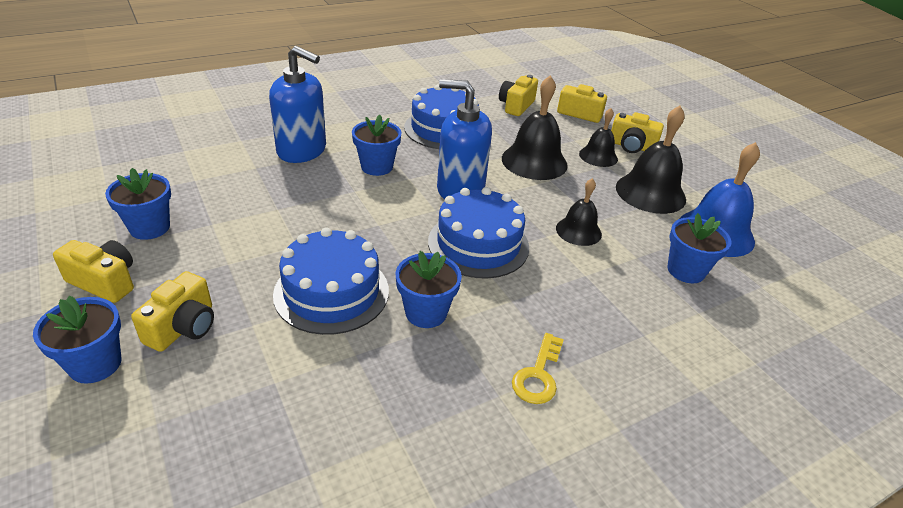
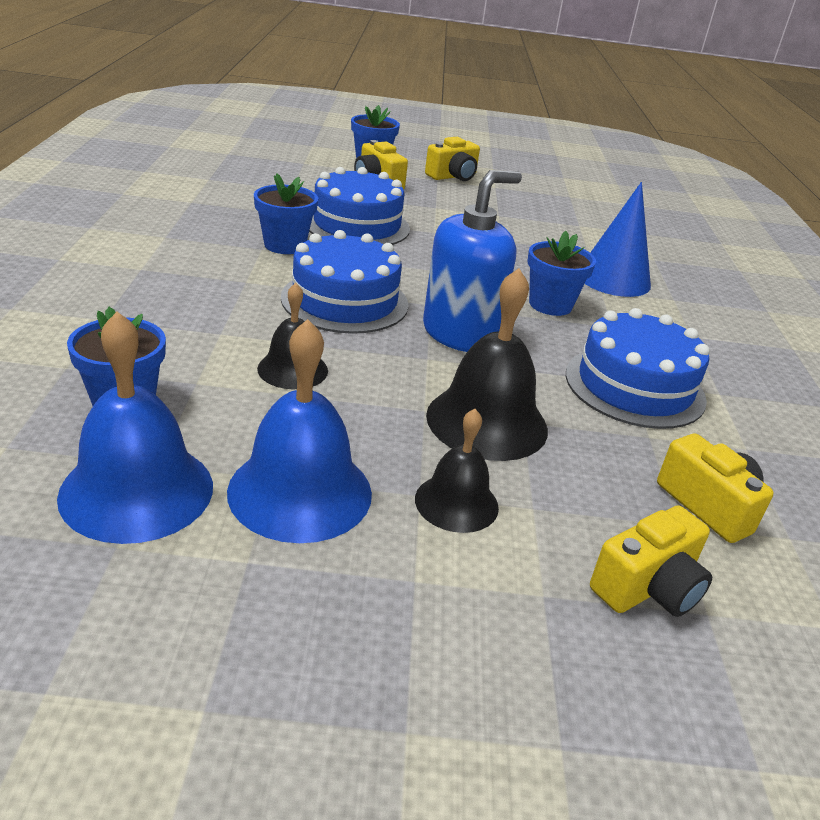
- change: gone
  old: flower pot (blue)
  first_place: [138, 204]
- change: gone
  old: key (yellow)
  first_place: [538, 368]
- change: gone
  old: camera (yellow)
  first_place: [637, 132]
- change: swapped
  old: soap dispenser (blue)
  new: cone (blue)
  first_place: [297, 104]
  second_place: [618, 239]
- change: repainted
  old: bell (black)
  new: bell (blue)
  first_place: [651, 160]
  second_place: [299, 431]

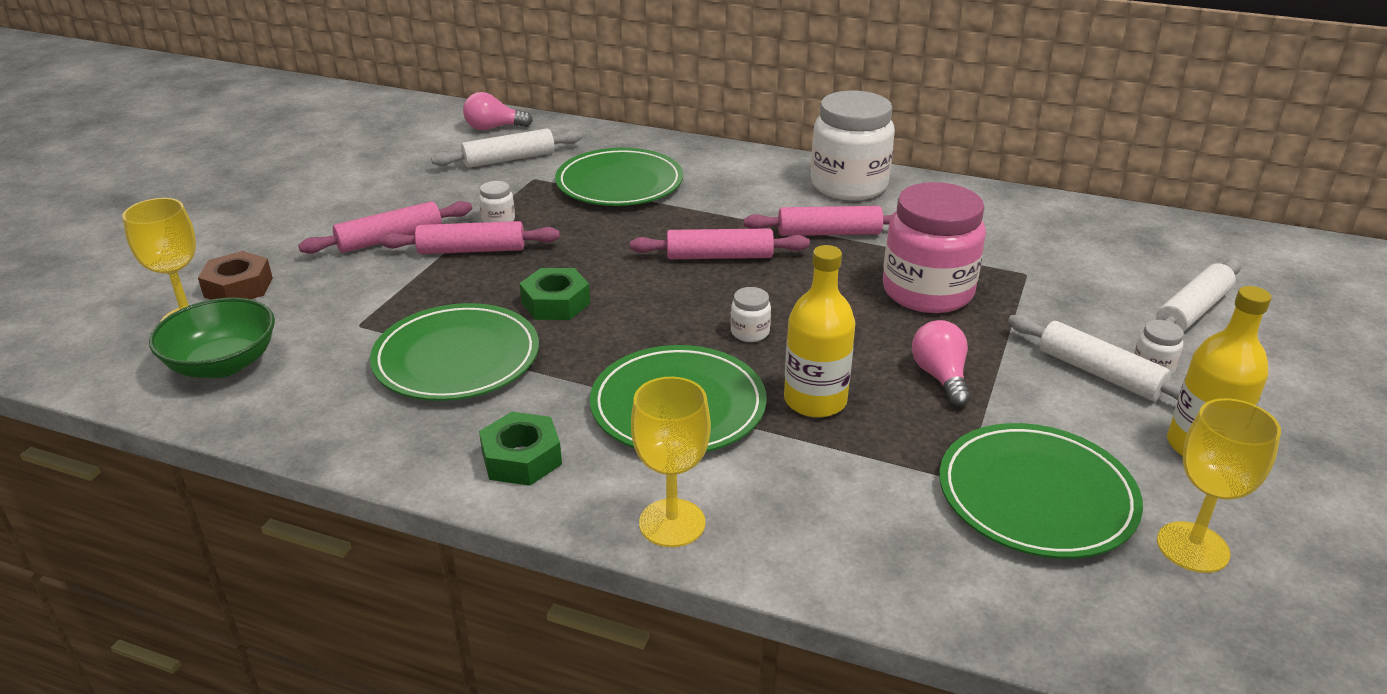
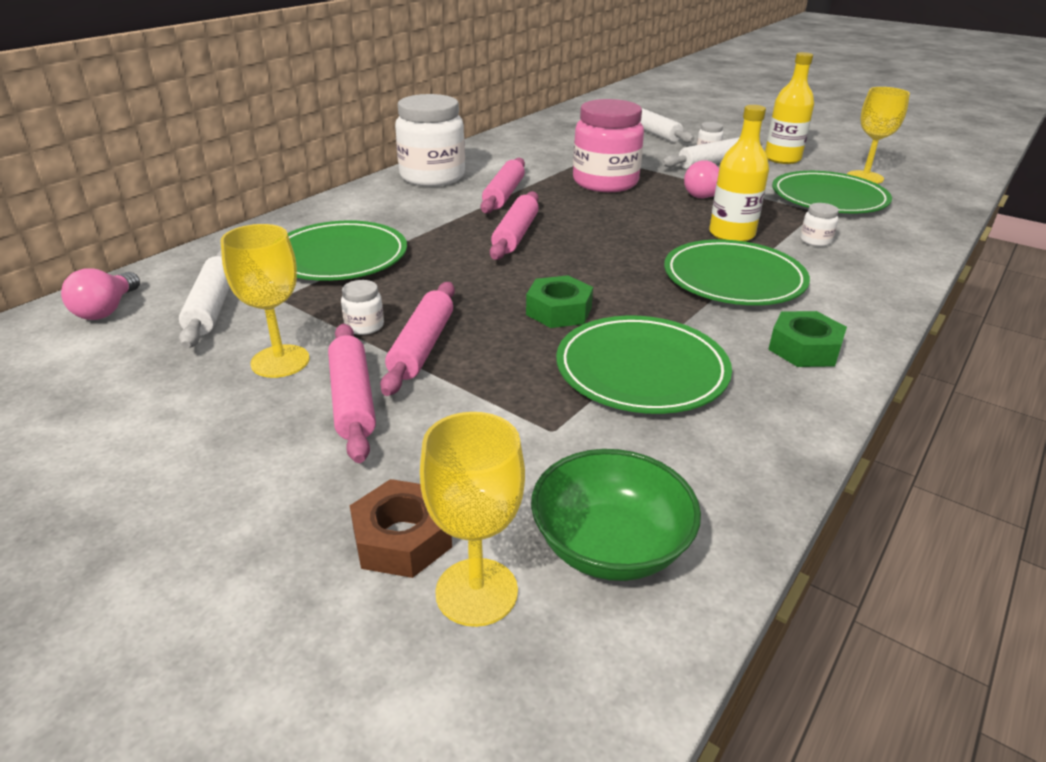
- change: shifted
  old: goblet (yellow)
  first_place: [671, 462]
  second_place: [265, 301]
- change: shifted
  old: jar (white)
  first_place: [751, 314]
  second_place: [819, 224]

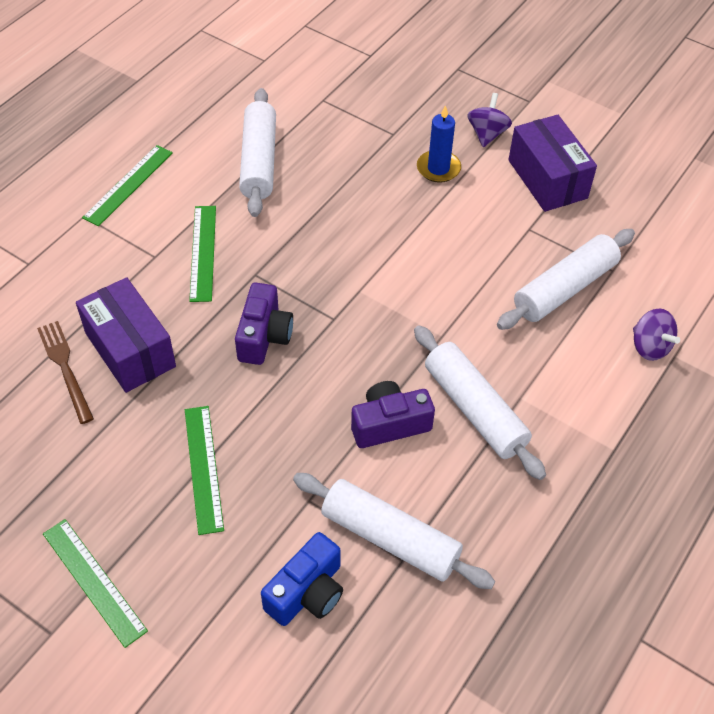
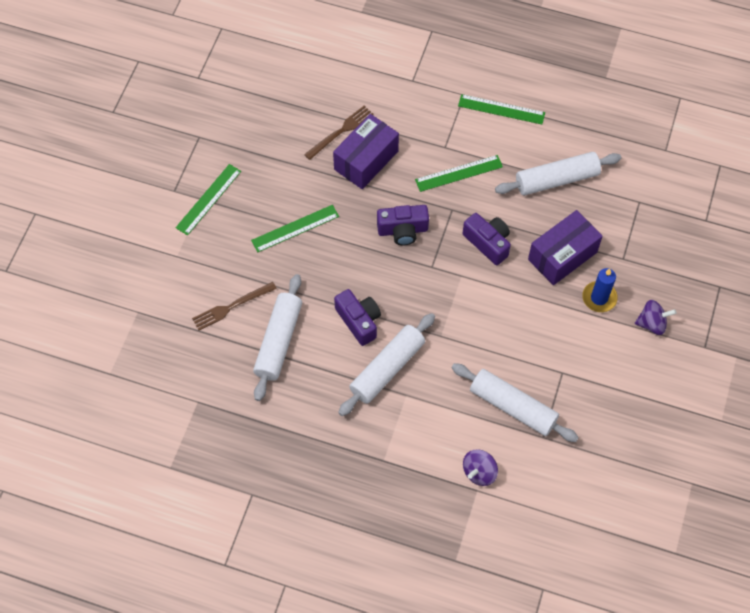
- change: new
  new: camera (purple)
  second_place: [487, 239]
- change: shifted
  old: box (purple)
  first_place: [552, 163]
  second_place: [565, 247]
- change: swapped
  old: camera (blue)
  new: fork (brown)
  first_place: [302, 579]
  second_place: [234, 306]

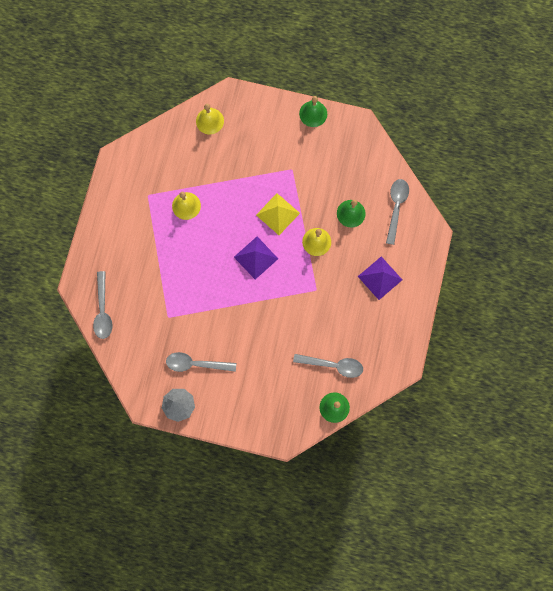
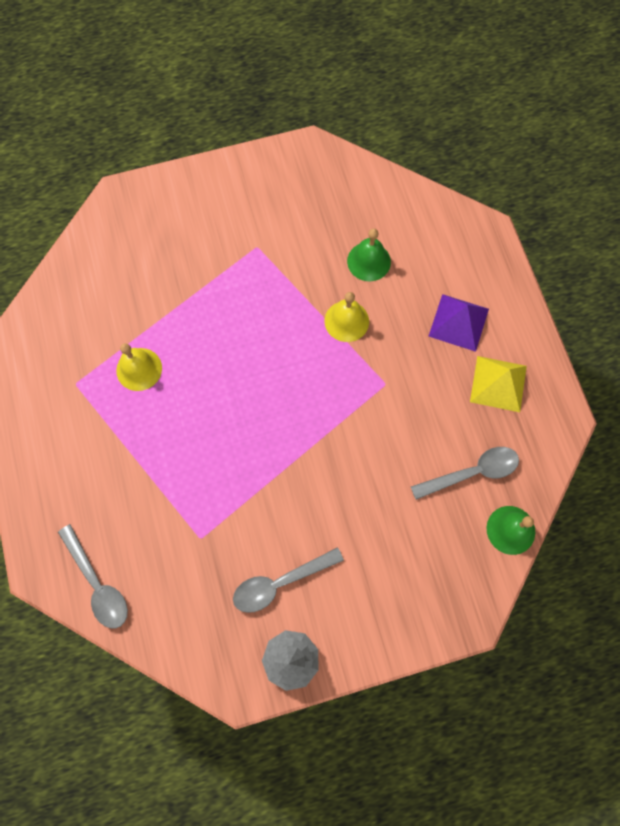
- change: gone
  old: bell (yellow)
  first_place: [210, 119]
- change: gone
  old: pyramid (purple)
  first_place: [256, 258]
- change: gone
  old: bell (green)
  first_place: [313, 111]
- change: gone
  old: spoon (grey)
  first_place: [397, 212]
- change: shifted
  old: pyramid (yellow)
  first_place: [278, 214]
  second_place: [498, 384]

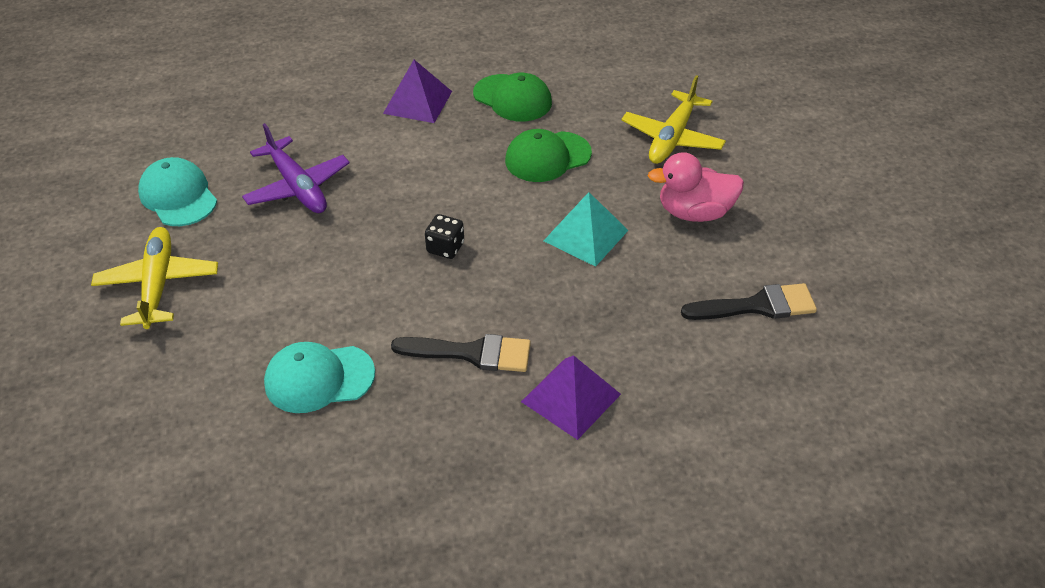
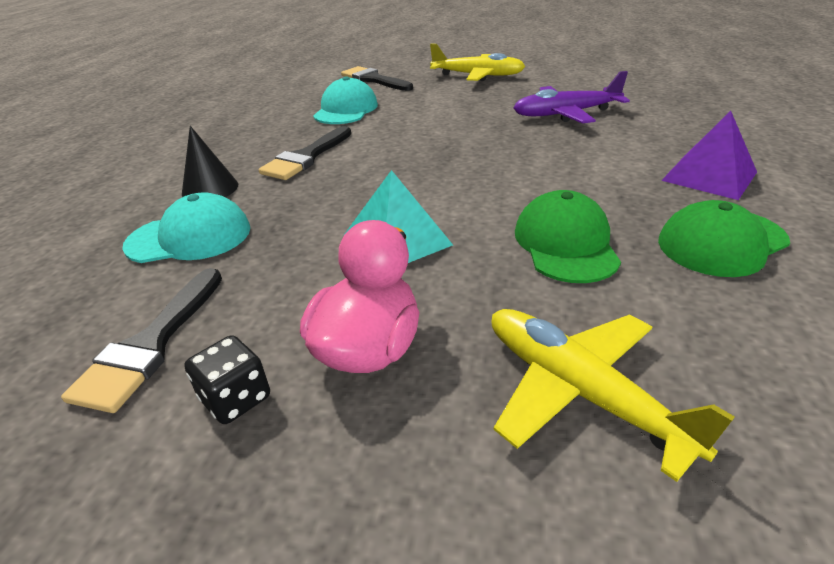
- change: new
  new: brush (black)
  second_place: [377, 78]
- change: shifted
  old: cap (turquoise)
  first_place: [177, 191]
  second_place: [186, 227]
- change: shifted
  old: dice (black)
  first_place: [444, 236]
  second_place: [227, 379]
- change: swapped
  old: pyramid (purple)
  new: cone (black)
  first_place: [571, 397]
  second_place: [210, 161]

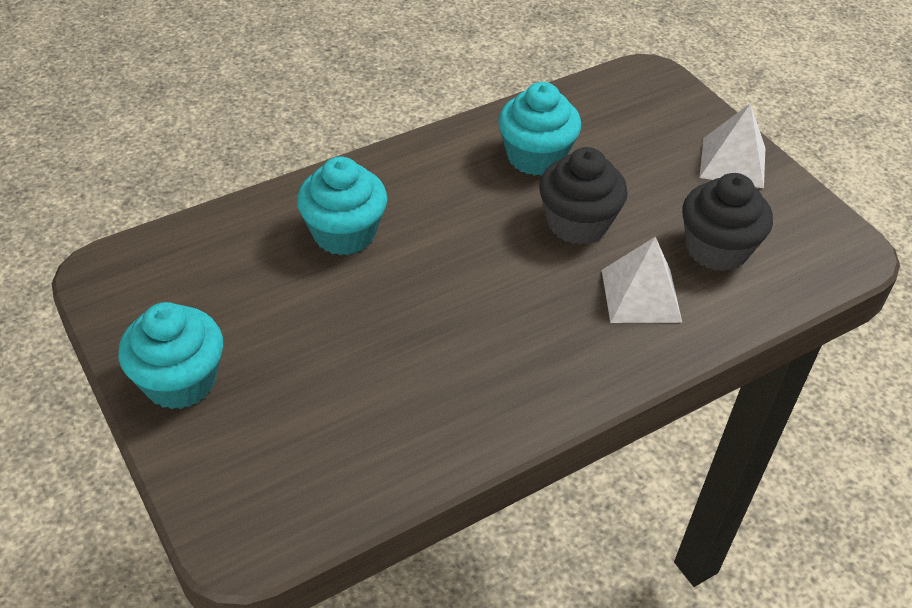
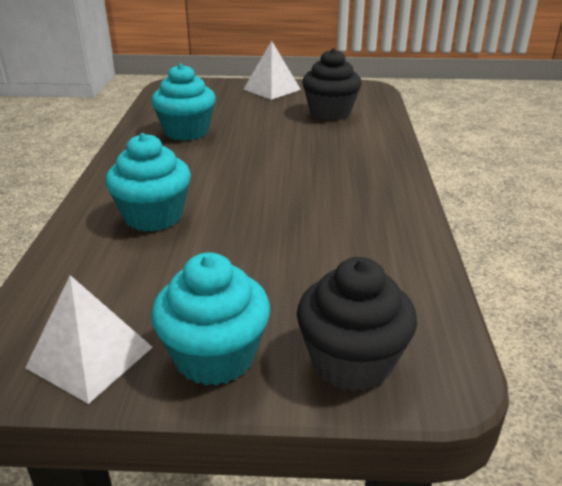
- change: shifted
  old: cupcake (black)
  first_place: [583, 196]
  second_place: [357, 324]
- change: shifted
  old: pyramid (white)
  first_place: [642, 280]
  second_place: [89, 339]

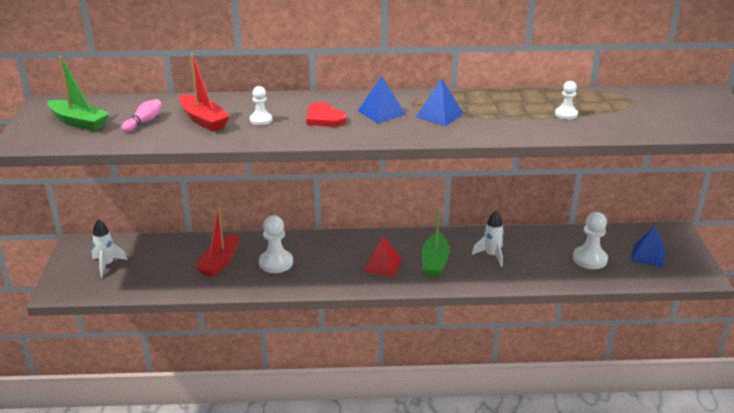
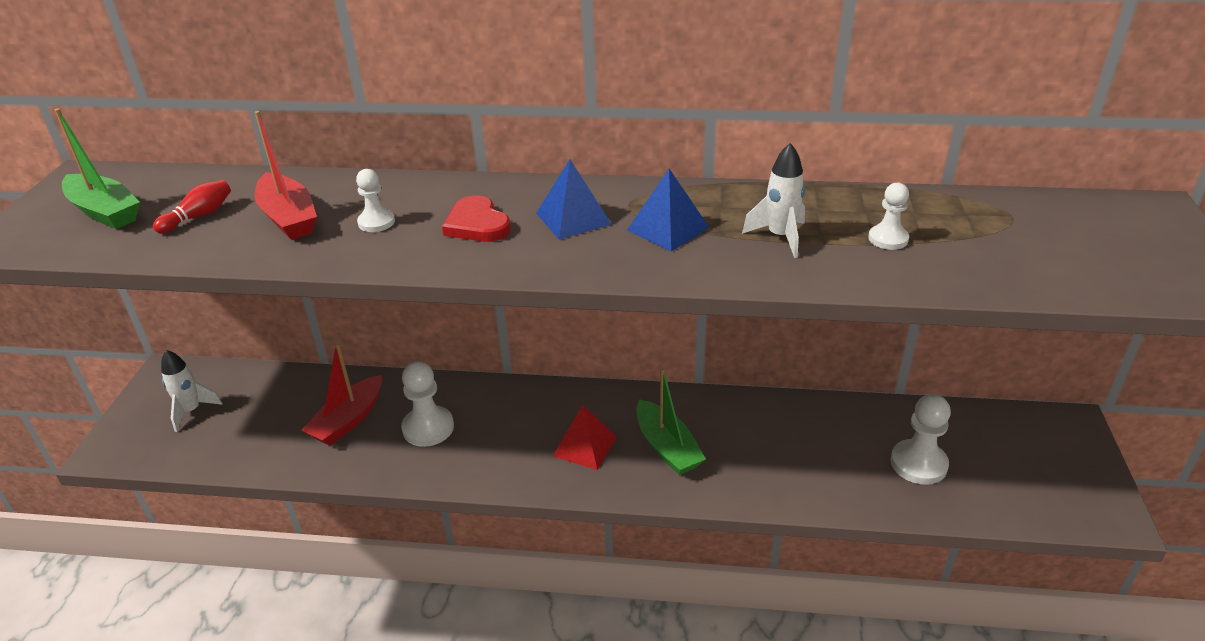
- change: gone
  old: pyramid (blue)
  first_place: [648, 247]
- change: shifted
  old: rocket (white)
  first_place: [488, 239]
  second_place: [773, 200]
- change: repainted
  old: bowling pin (pink)
  new: bowling pin (red)
  first_place: [142, 115]
  second_place: [192, 207]
- change: rotated
  old: boat (green)
  first_place: [435, 241]
  second_place: [671, 421]
  degrees: -45

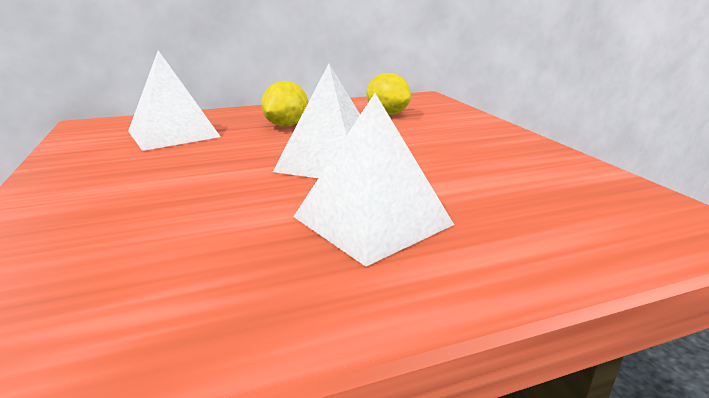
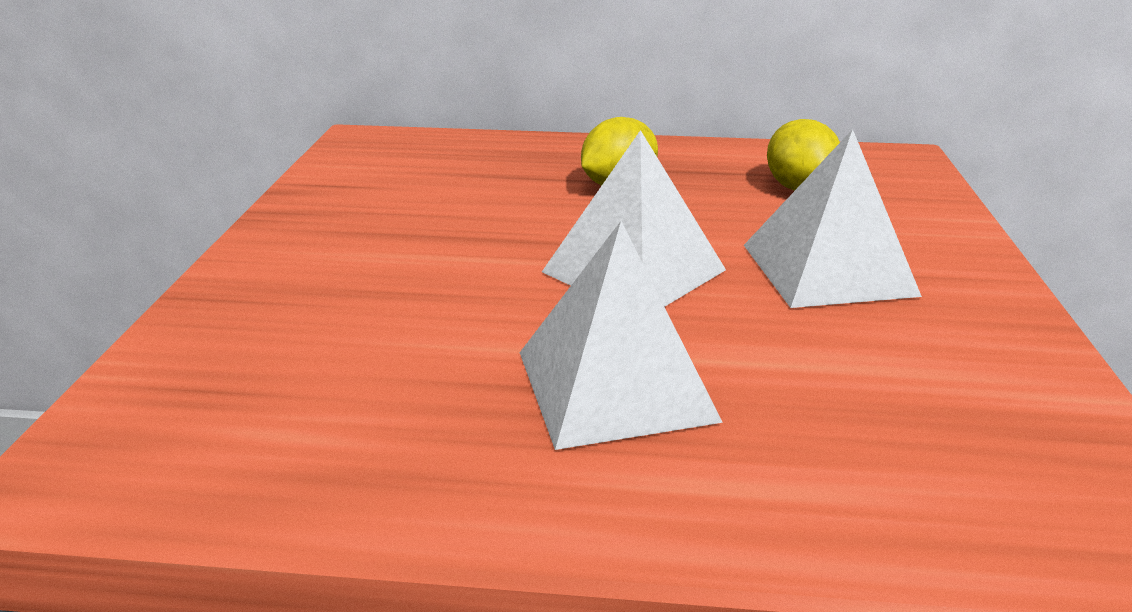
- change: shifted
  old: pyramid (white)
  first_place: [174, 100]
  second_place: [833, 218]

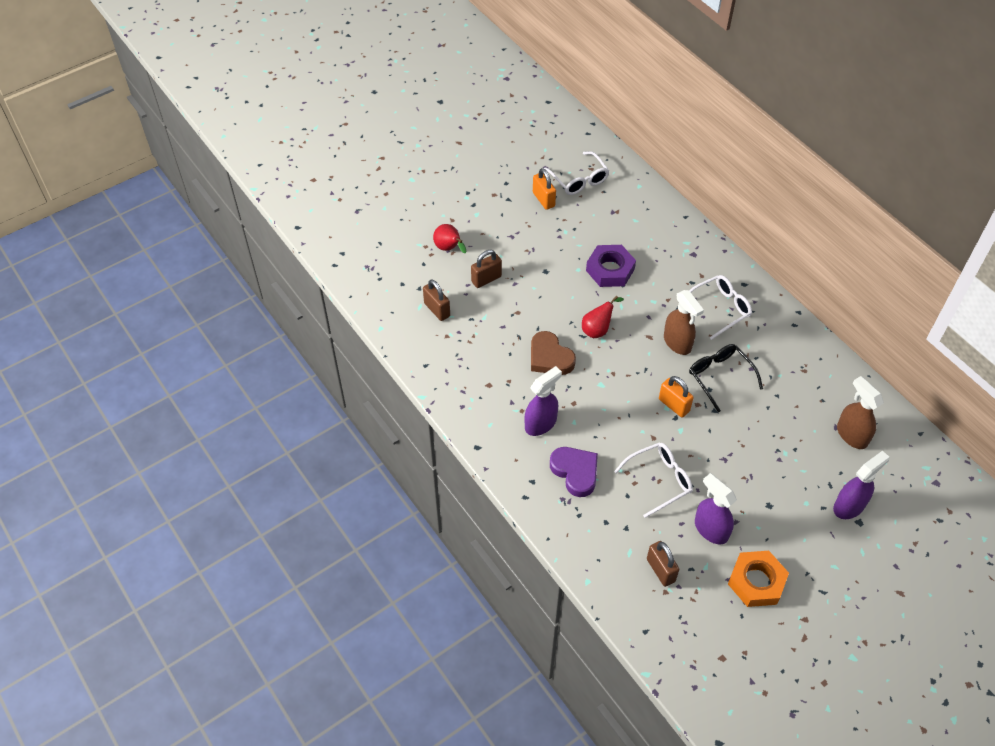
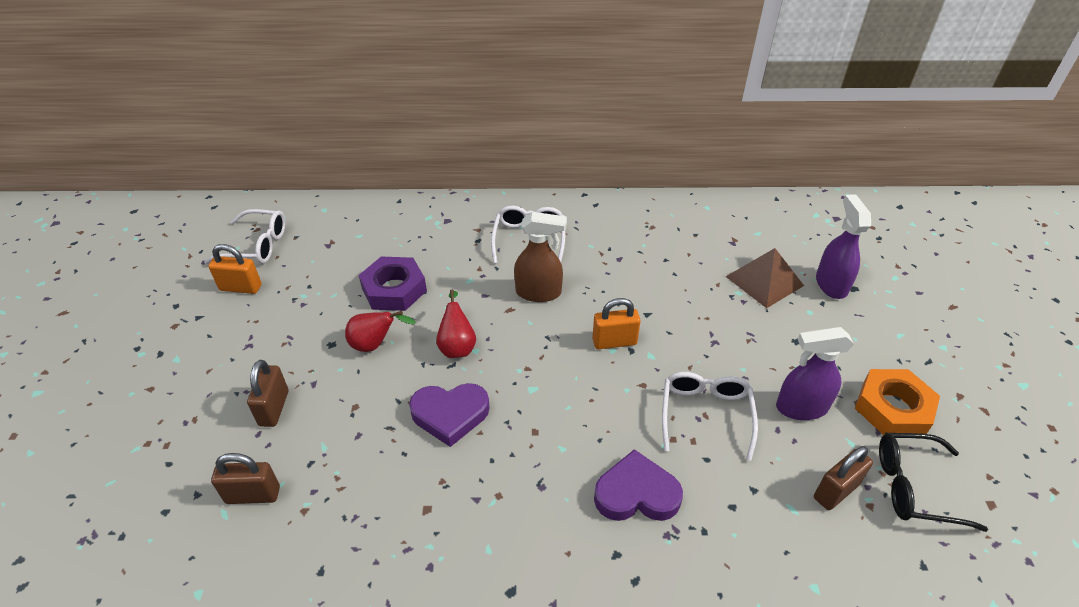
- change: gone
  old: spray bottle (purple)
  first_place: [543, 401]
- change: gone
  old: spray bottle (brown)
  first_place: [860, 412]
- change: new
  new: pyramid (brown)
  second_place: [765, 278]
- change: shifted
  old: pear (red)
  first_place: [449, 238]
  second_place: [380, 331]
- change: shifted
  old: glasses (black)
  first_place: [726, 378]
  second_place: [933, 482]
- change: repainted
  old: heart (brown)
  new: heart (purple)
  first_place: [553, 353]
  second_place: [449, 415]
- change: rotated
  old: padlock (brown)
  first_place: [663, 564]
  second_place: [843, 478]
  degrees: -45

